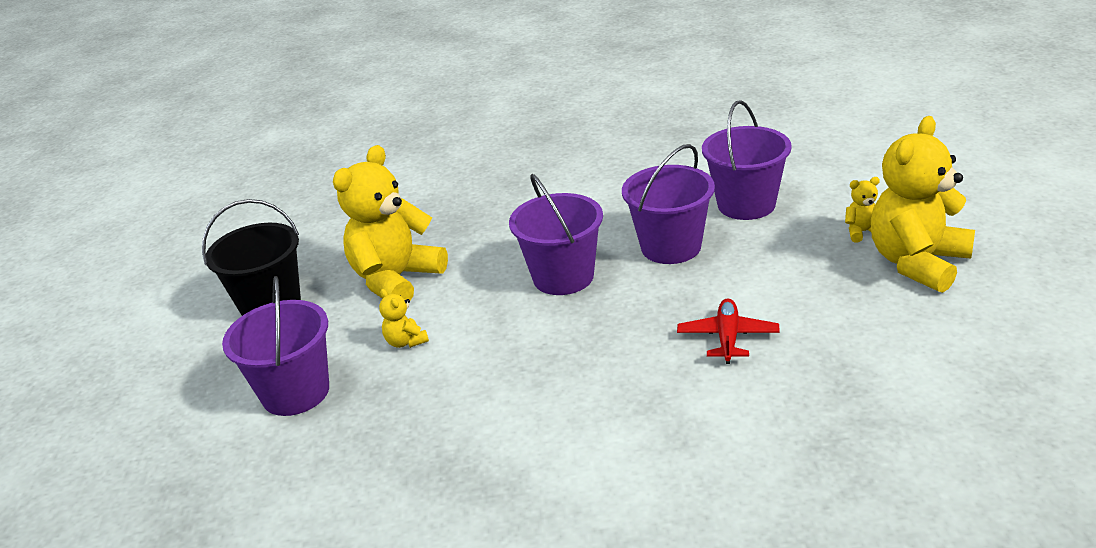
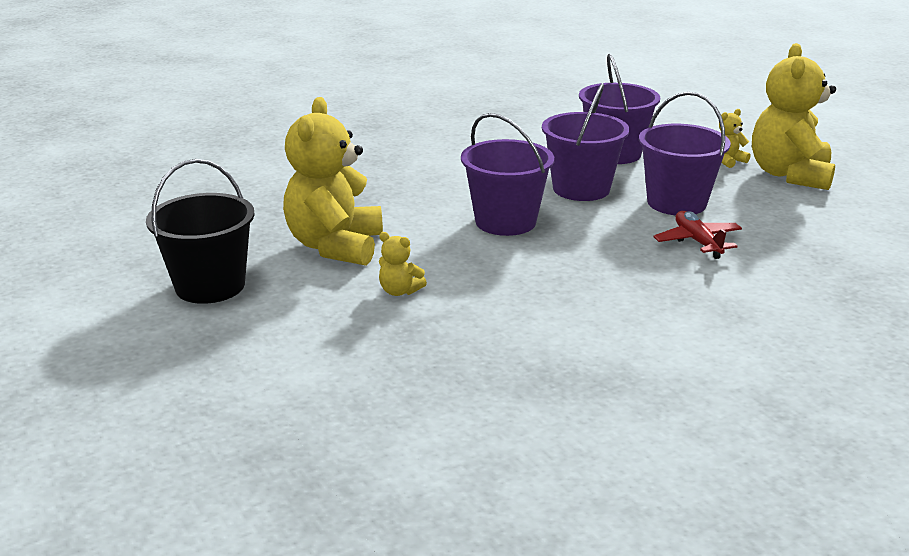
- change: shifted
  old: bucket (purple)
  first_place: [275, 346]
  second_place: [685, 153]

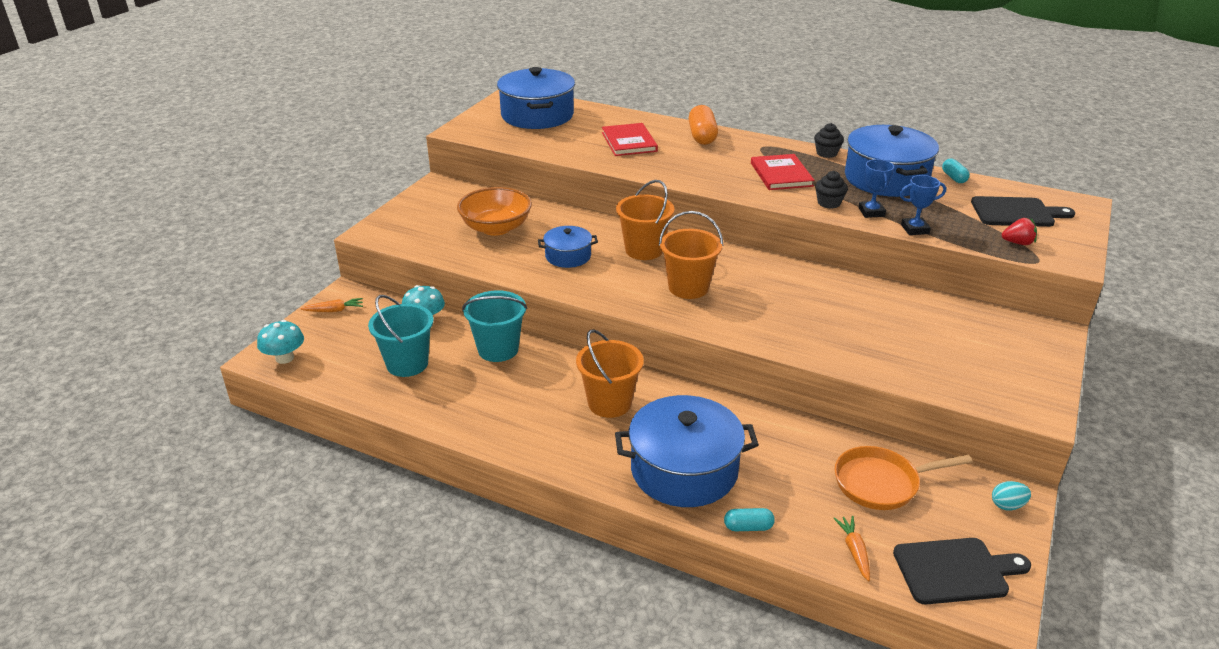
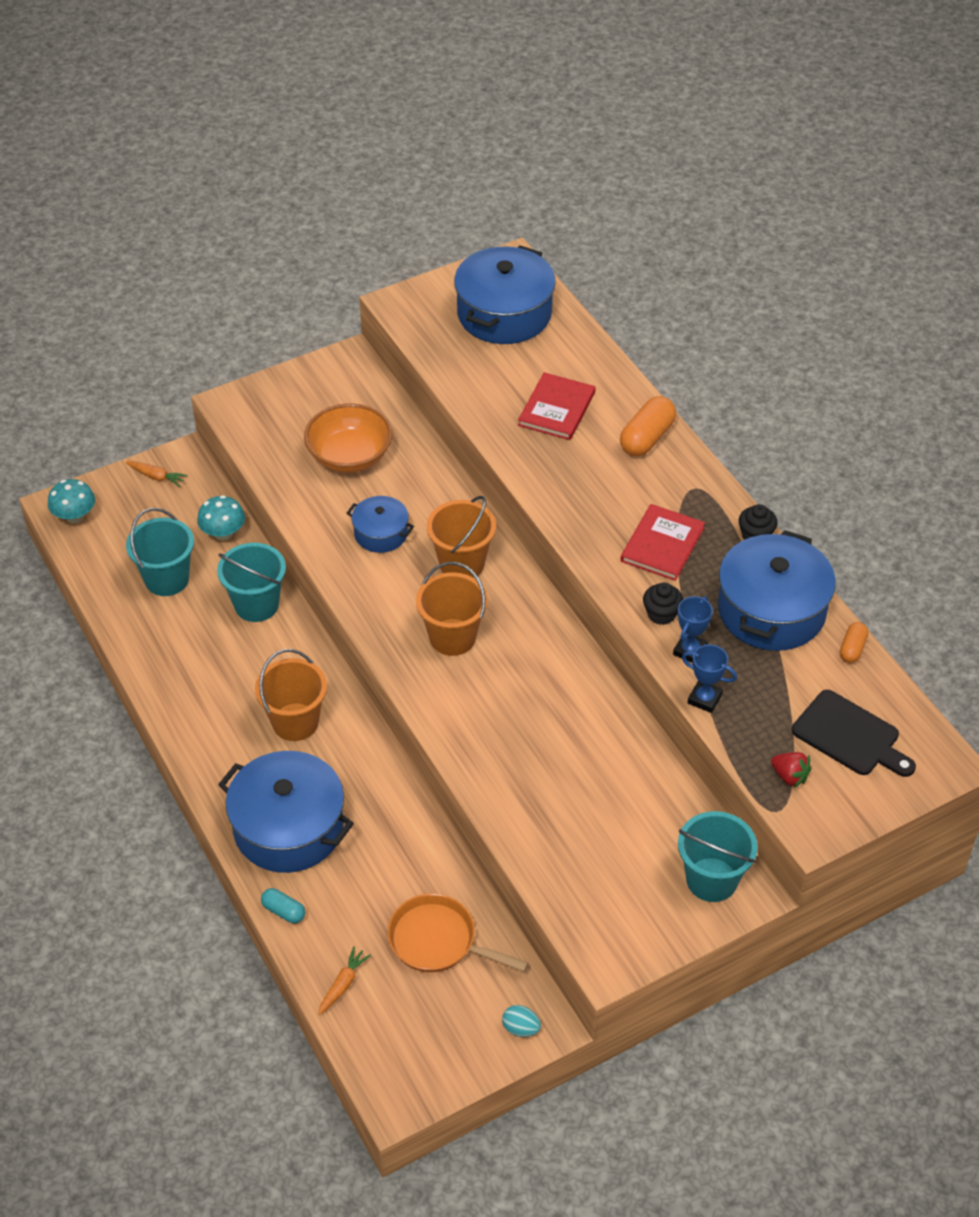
- change: gone
  old: cutting board (black)
  first_place: [962, 571]
- change: new
  new: bucket (turquoise)
  second_place: [718, 856]
- change: repainted
  old: capsule (turquoise)
  new: capsule (orange)
  first_place: [956, 171]
  second_place: [854, 642]

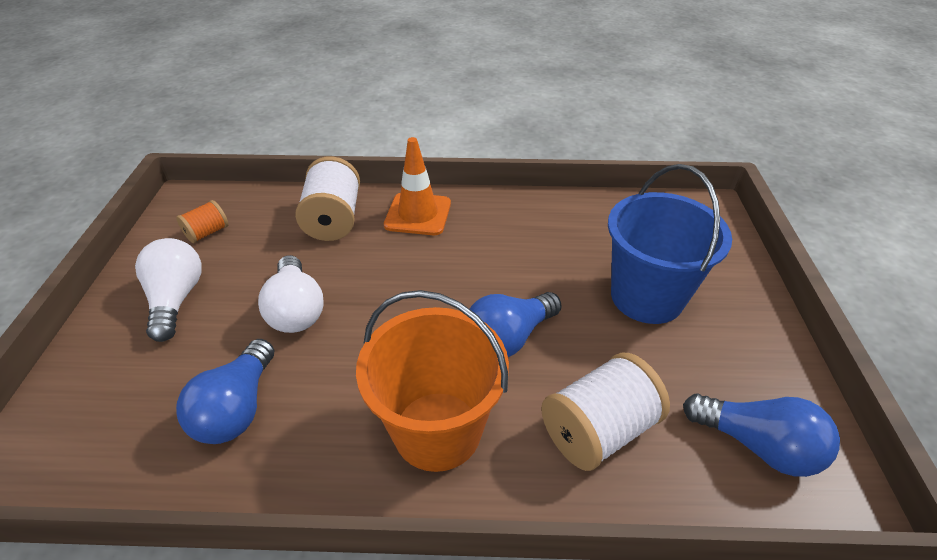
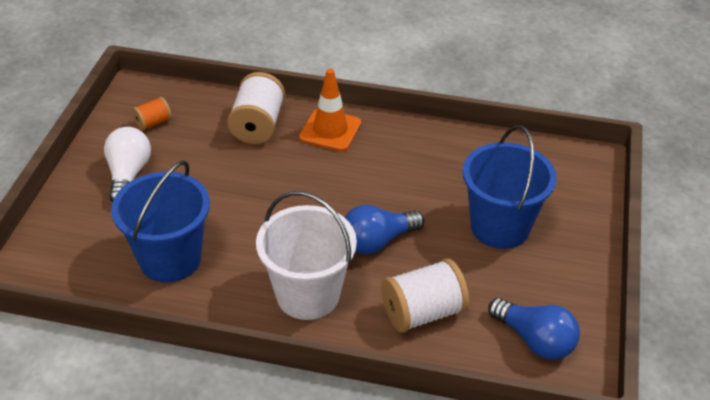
- change: gone
  old: light bulb (white)
  first_place: [291, 294]
- change: swapped
  old: light bulb (blue)
  new: bucket (blue)
  first_place: [225, 391]
  second_place: [160, 221]
- change: repainted
  old: bucket (orange)
  new: bucket (white)
  first_place: [432, 381]
  second_place: [306, 255]

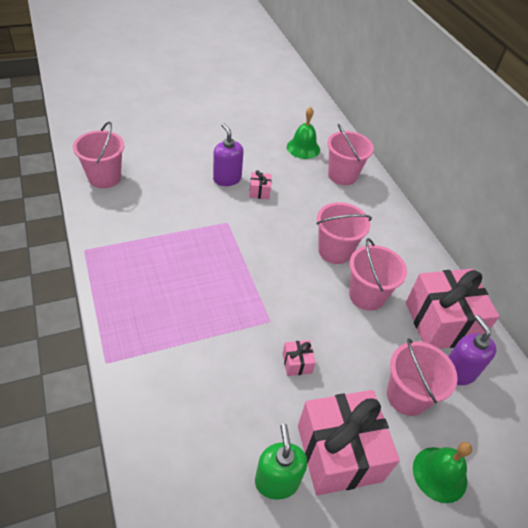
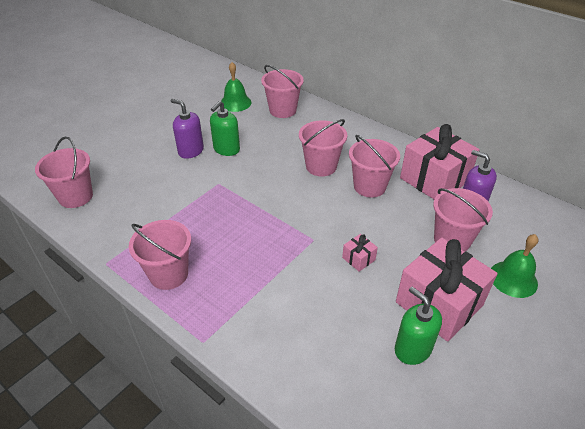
- change: new
  new: bucket (pink)
  second_place: [160, 255]
- change: swapped
  old: gift (pink)
  new: soap dispenser (green)
  first_place: [260, 184]
  second_place: [225, 128]

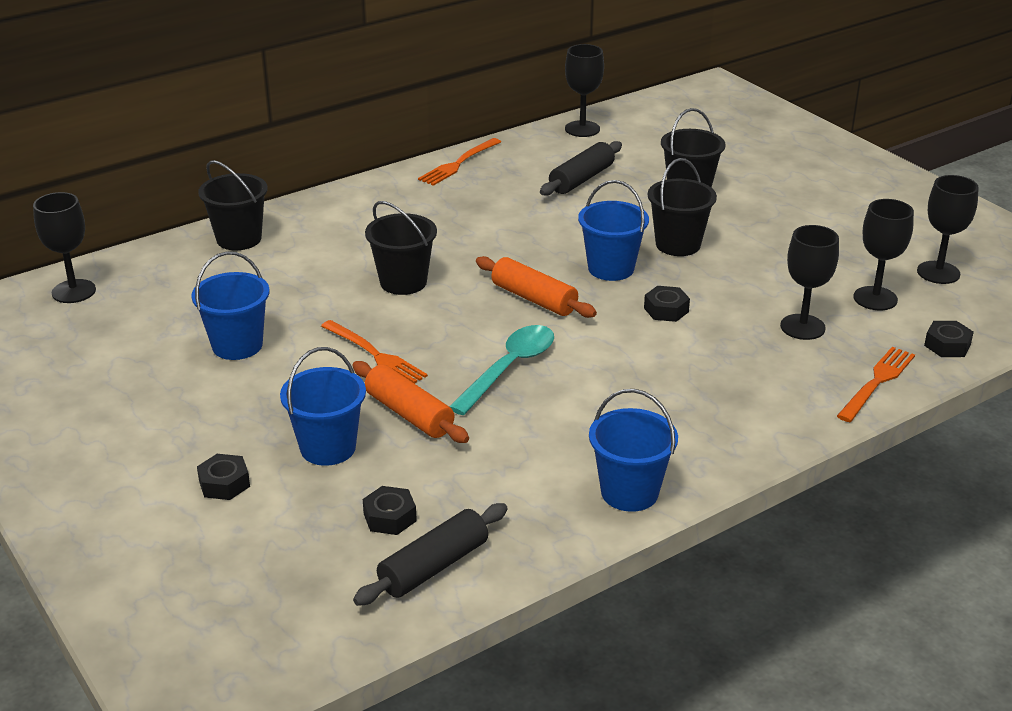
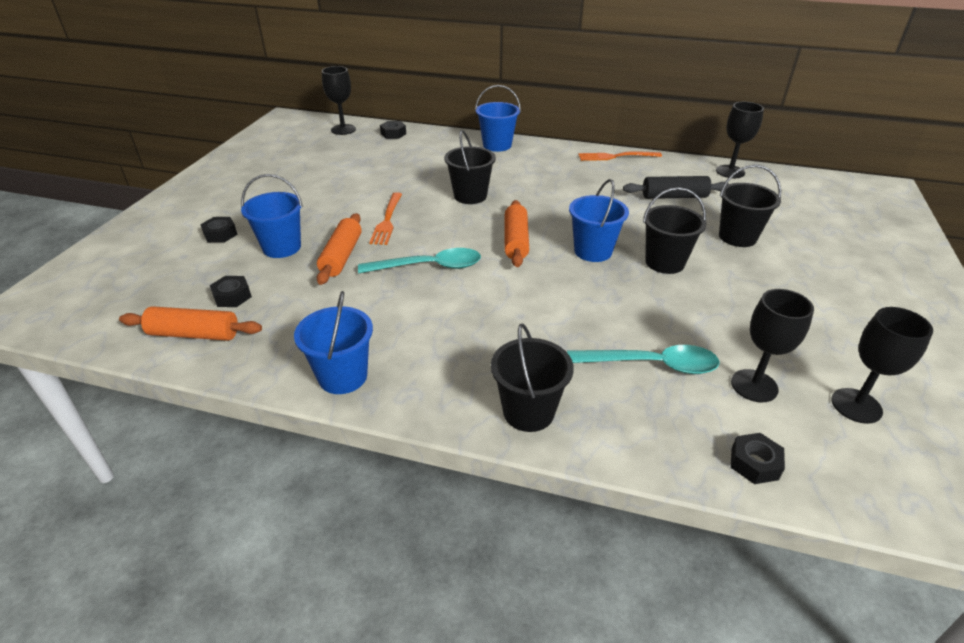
- change: gone
  old: fork (orange)
  first_place: [876, 384]
- change: shifted
  old: bucket (blue)
  first_place: [230, 306]
  second_place: [498, 118]
- change: shifted
  old: bucket (black)
  first_place: [233, 205]
  second_place: [532, 378]
- change: shifted
  old: nut (black)
  first_place: [667, 304]
  second_place: [393, 130]
- change: swapped
  old: goblet (black)
  new: spoon (turquoise)
  first_place: [809, 282]
  second_place: [643, 359]
- change: repainted
  old: rolling pin (black)
  new: rolling pin (orange)
  first_place: [430, 554]
  second_place: [190, 323]

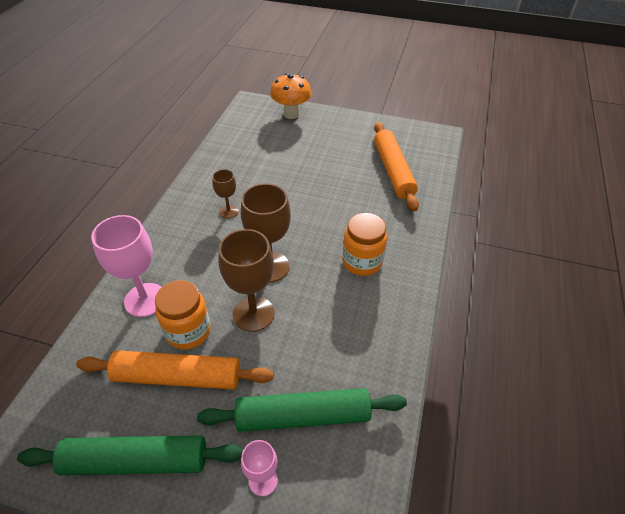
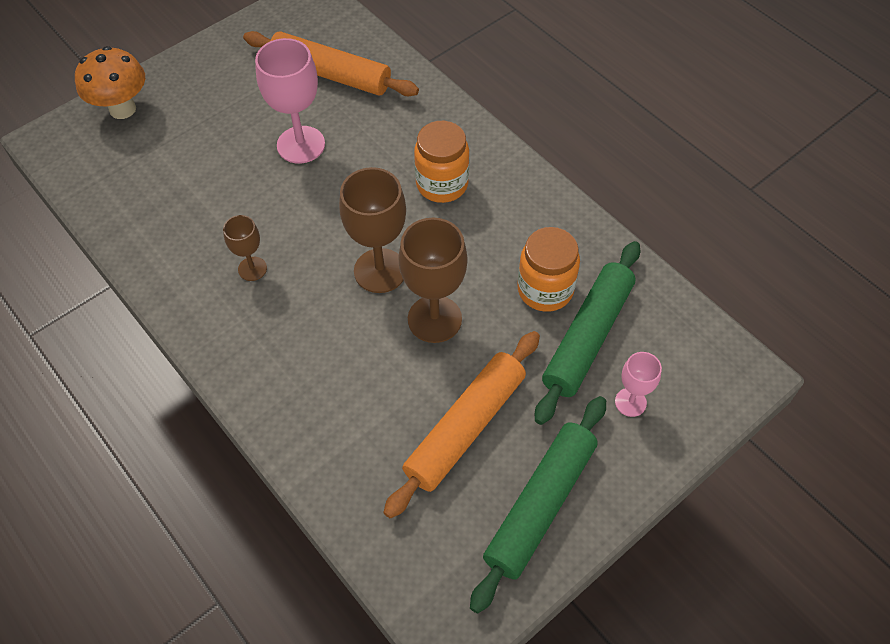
- change: shifted
  old: goblet (pink)
  first_place: [126, 266]
  second_place: [290, 101]
- change: shifted
  old: jar (orange)
  first_place: [183, 315]
  second_place: [548, 269]

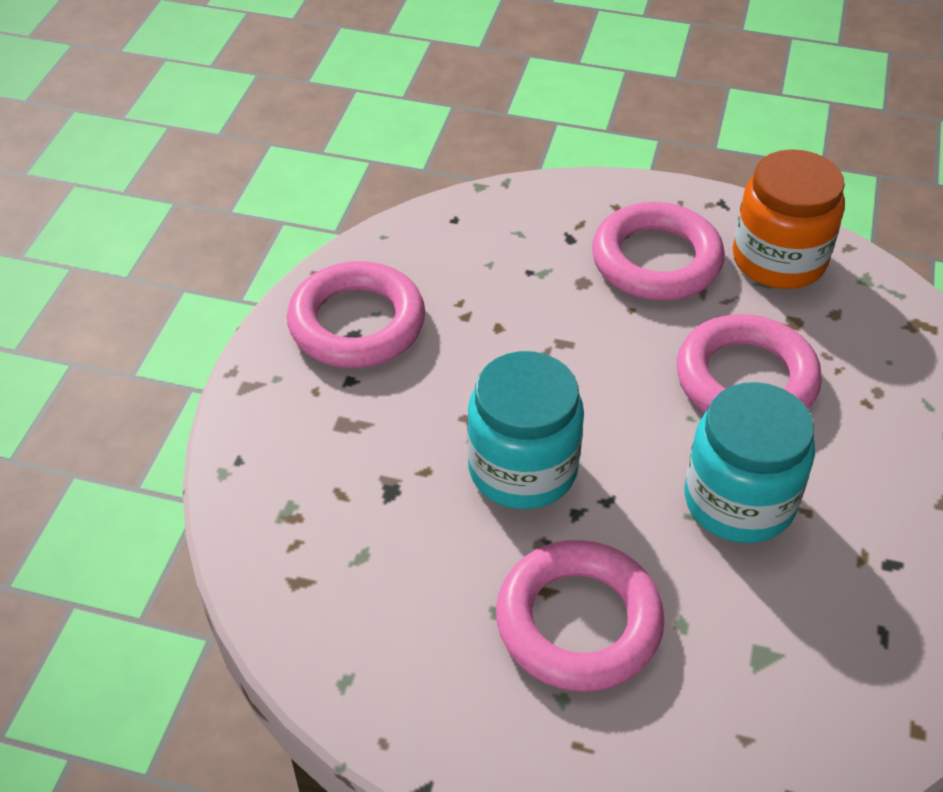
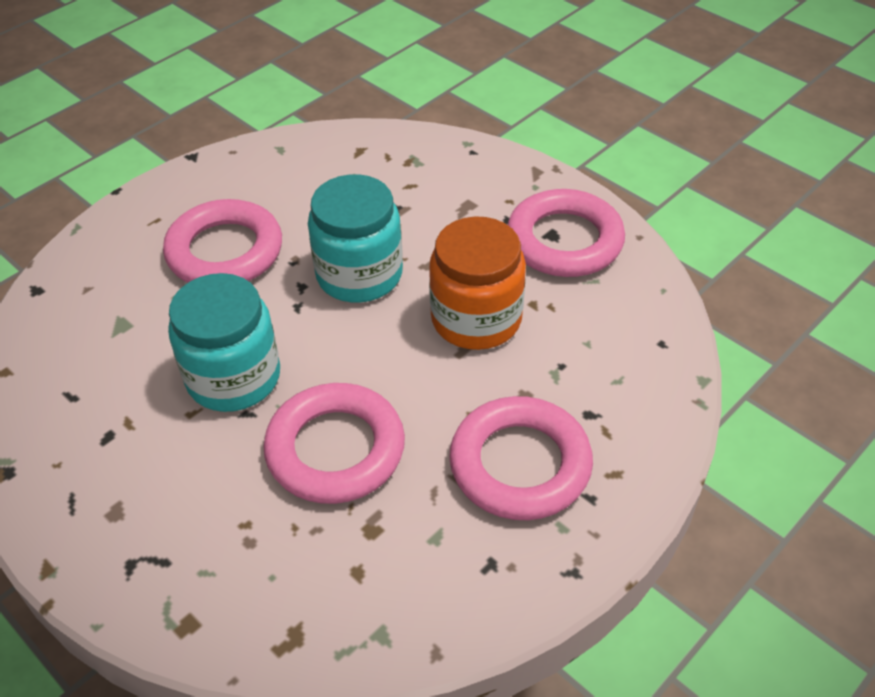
- change: shifted
  old: jar (orange)
  first_place: [789, 219]
  second_place: [477, 283]

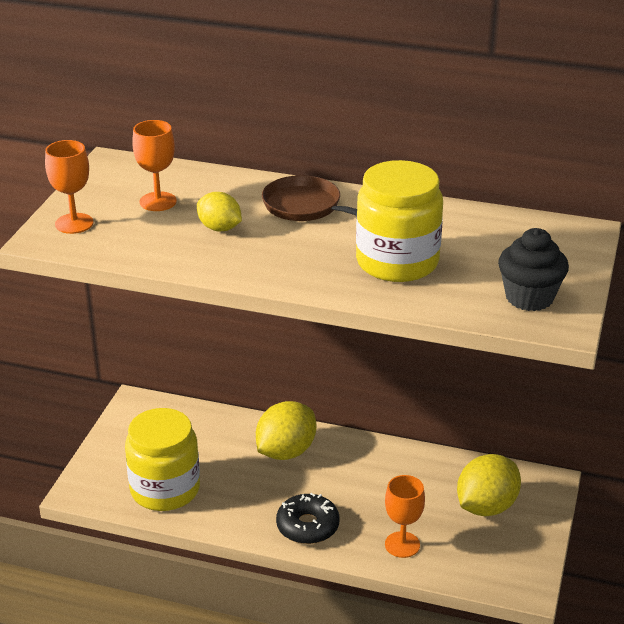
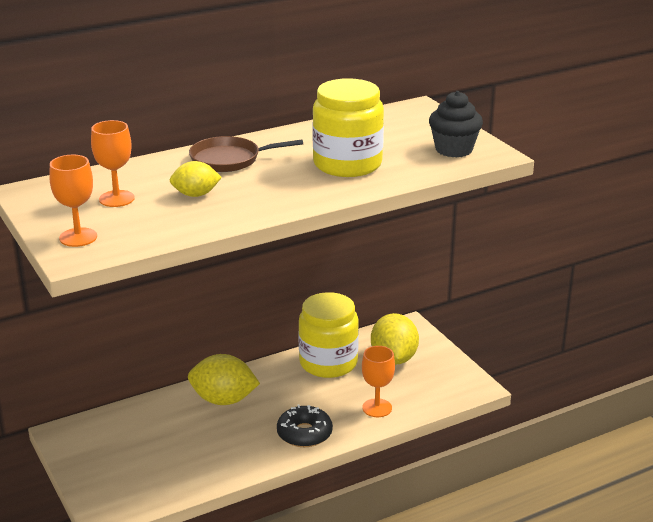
- change: shifted
  old: jar (yellow)
  first_place: [162, 459]
  second_place: [328, 335]
- change: rotated
  old: lemon (yellow)
  first_place: [286, 430]
  second_place: [224, 379]
  degrees: -75

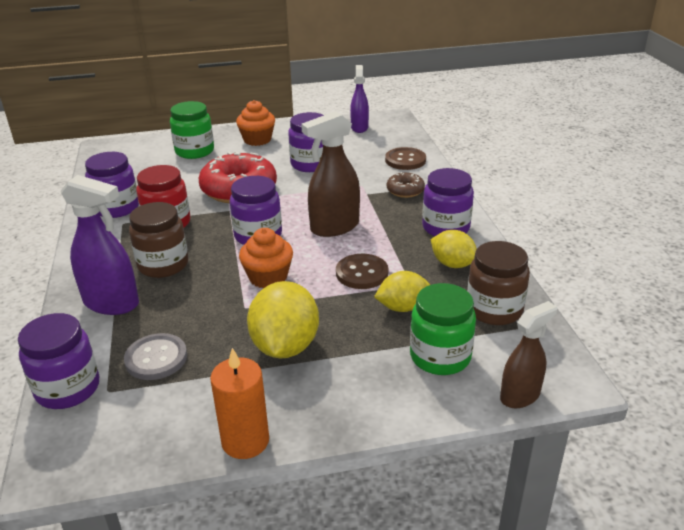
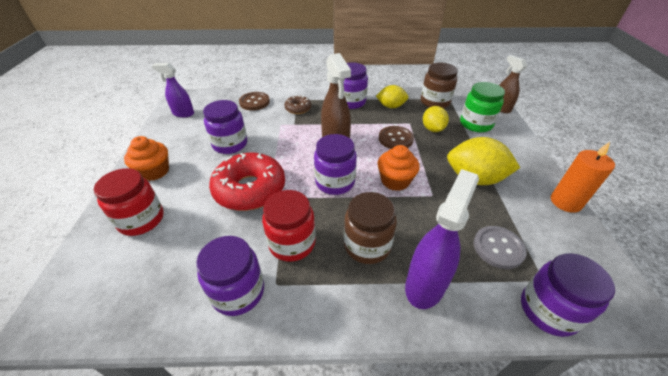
- change: repainted
  old: jar (green)
  new: jar (red)
  first_place: [192, 130]
  second_place: [129, 202]
- change: rotated
  old: lemon (yellow)
  first_place: [453, 249]
  second_place: [392, 96]
  degrees: 45

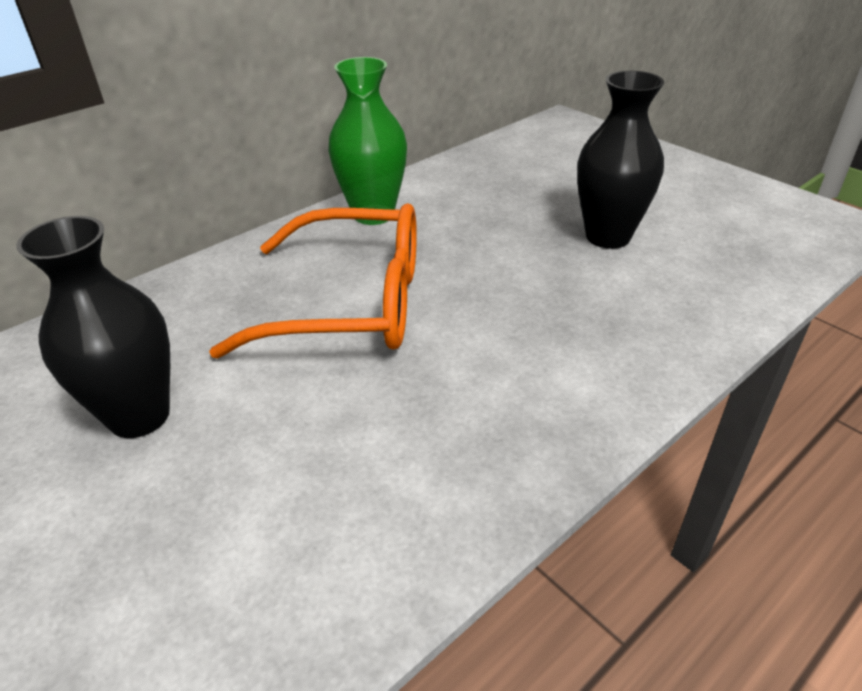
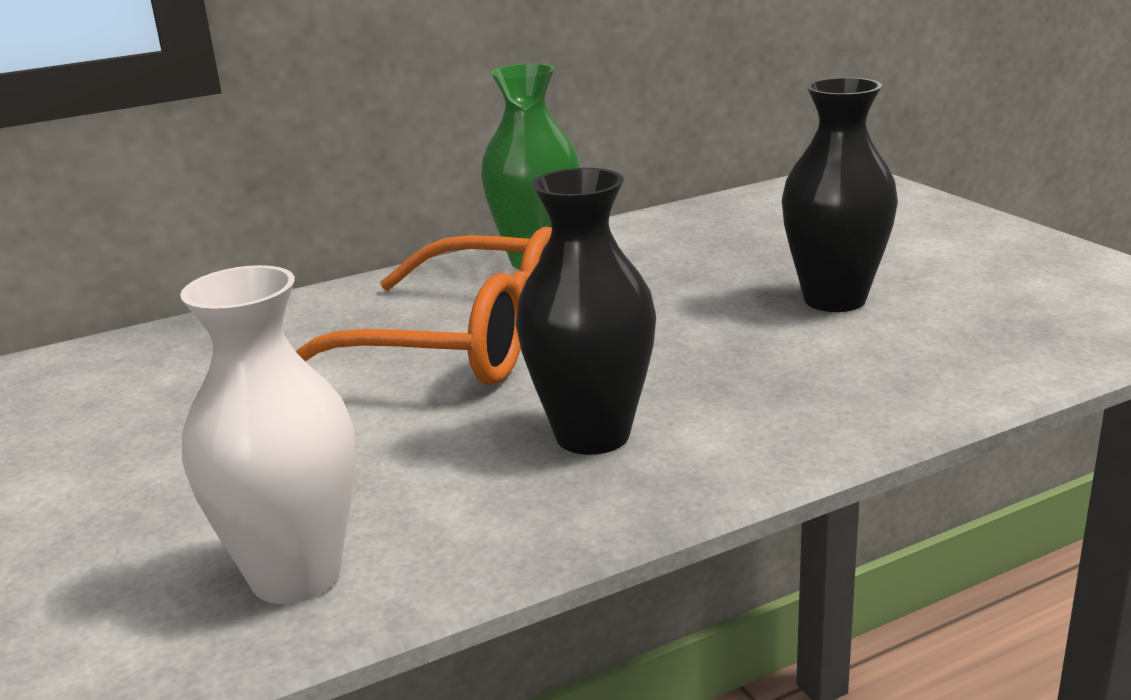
- change: new
  new: vase (white)
  second_place: [267, 434]
- change: shifted
  old: vase (black)
  first_place: [93, 327]
  second_place: [586, 311]

